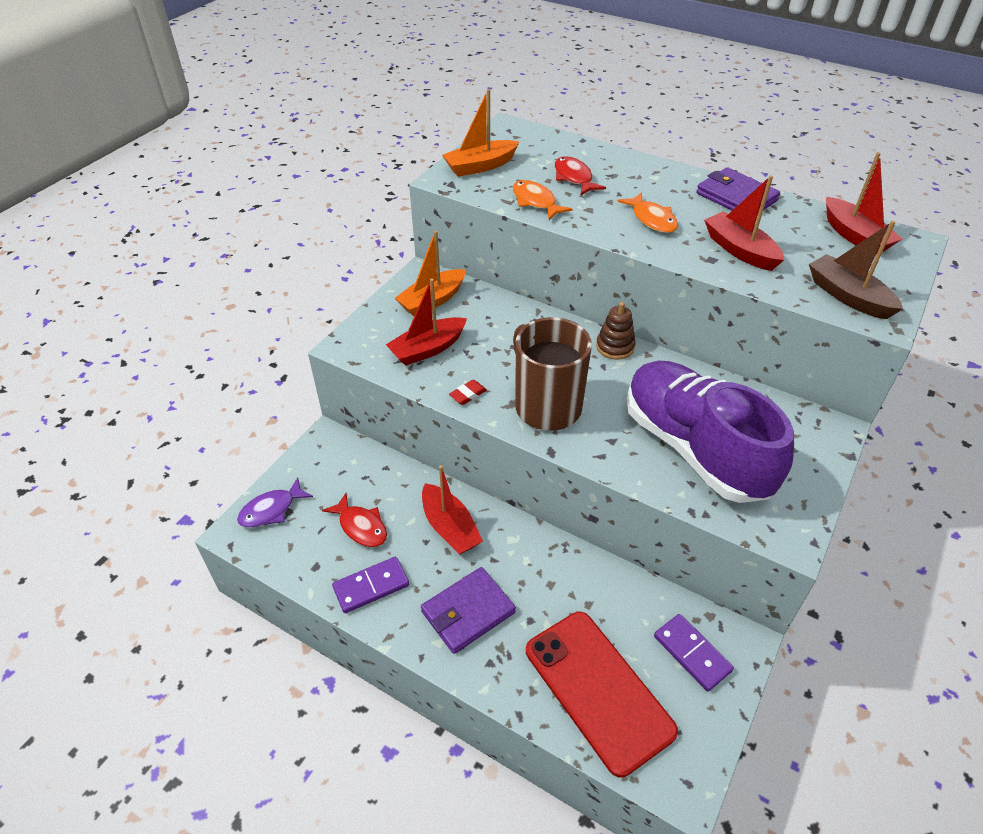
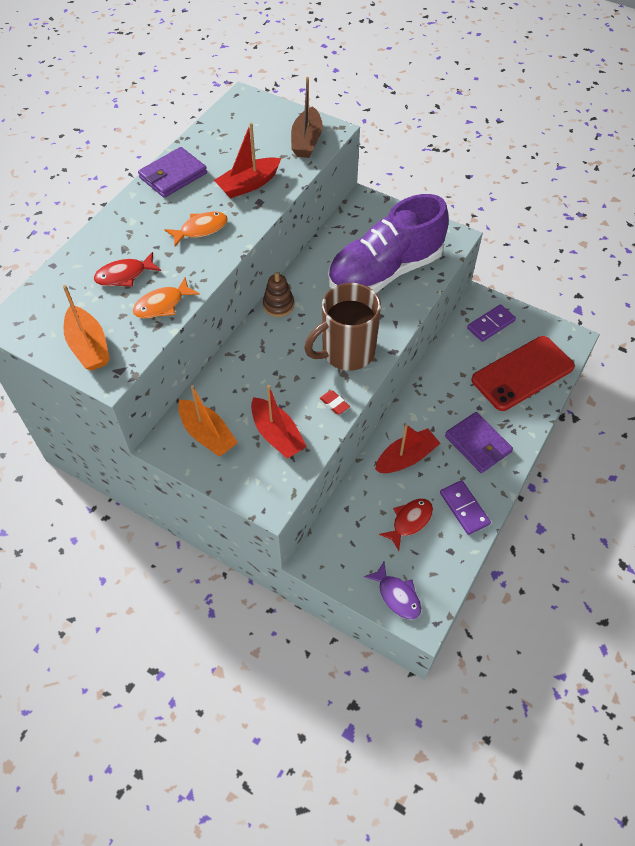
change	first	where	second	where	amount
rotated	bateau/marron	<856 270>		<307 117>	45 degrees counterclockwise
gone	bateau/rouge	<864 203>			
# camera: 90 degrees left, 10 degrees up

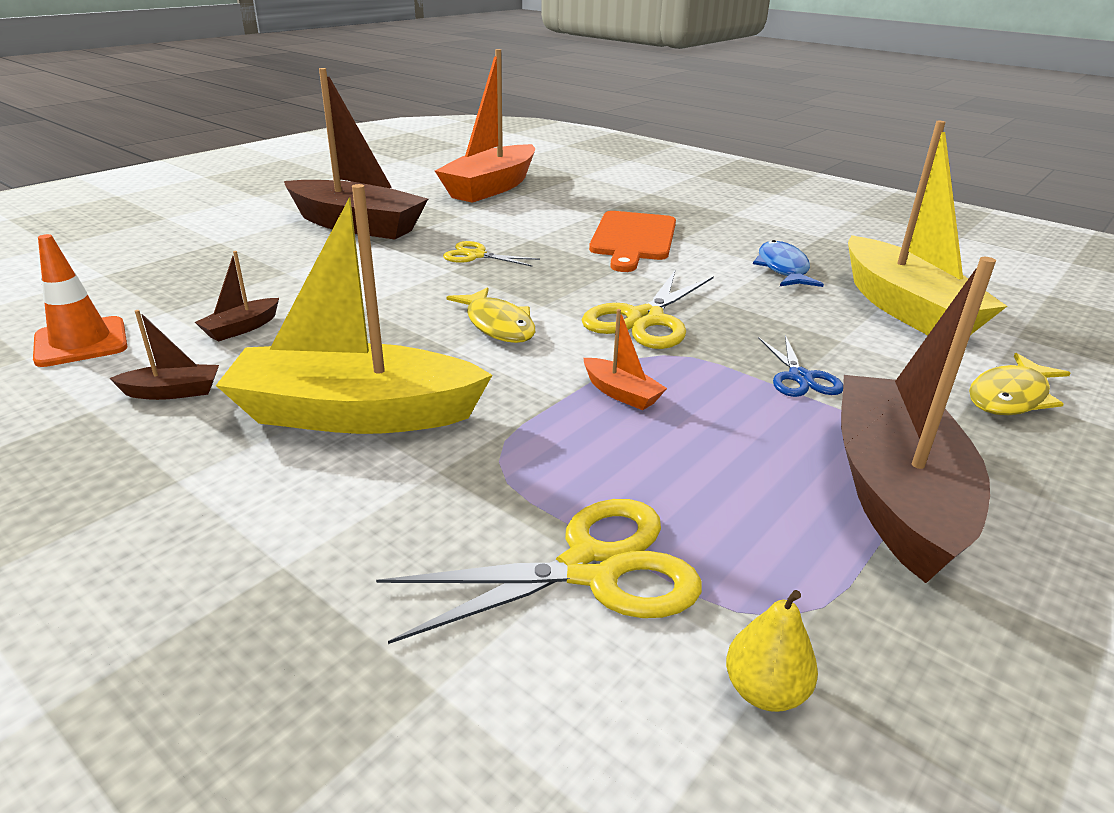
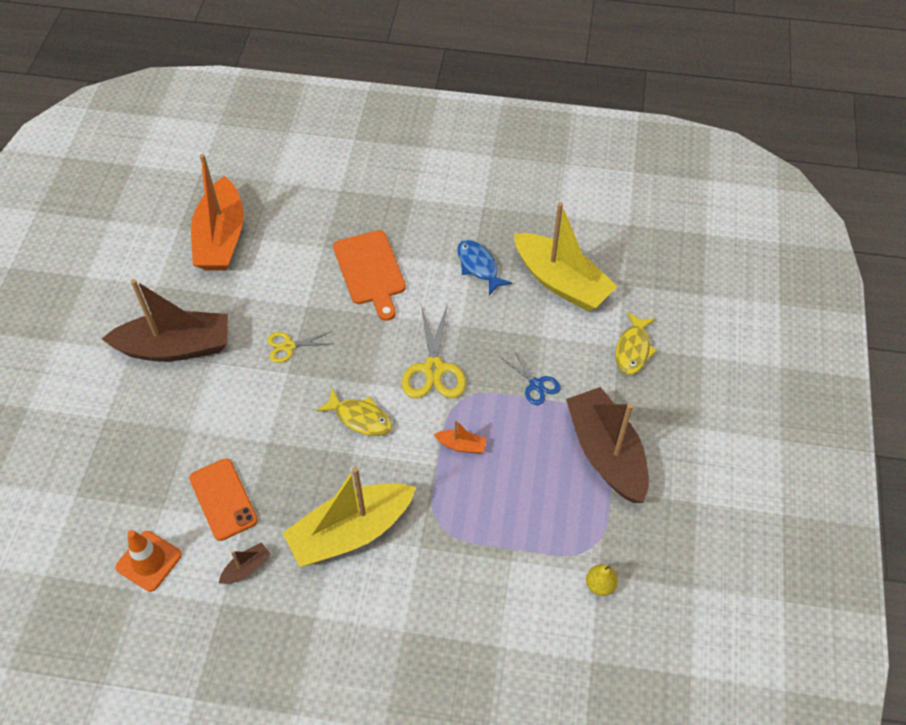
change	first	where	second	where	amount
swapped	bateau/marron	<237 296>	téléphone/orange	<223 499>	
gone	ciseaux/jaune	<539 571>			
# camera: 30 degrees left, 25 degrees up

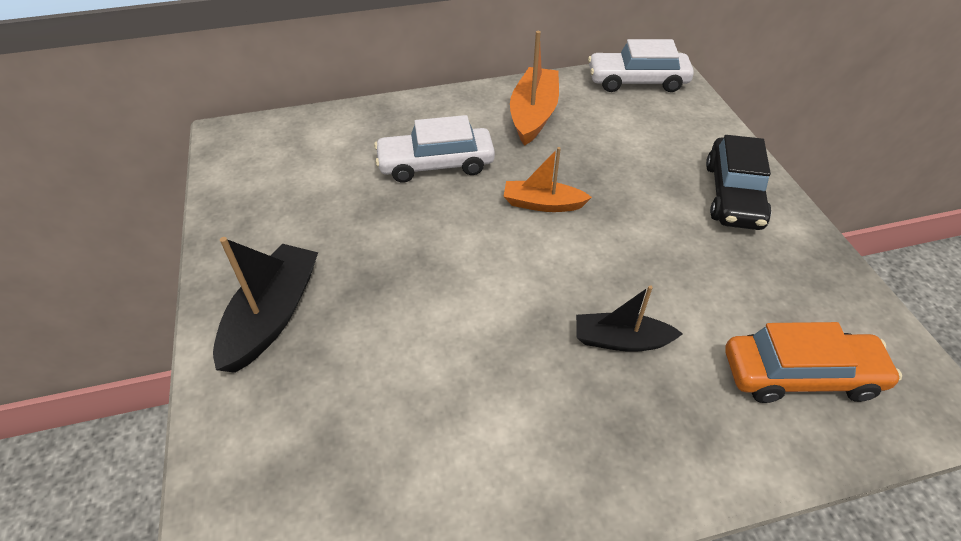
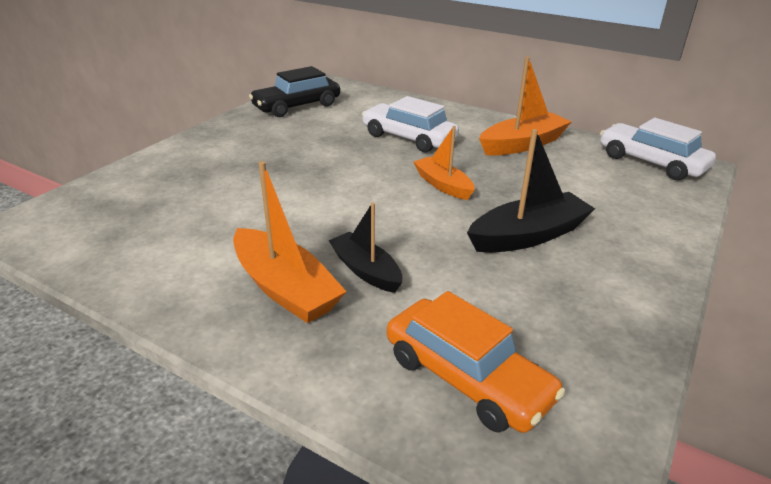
change	first	where	second	where	amount
new			bateau/orange	<290 242>	
shifted	voiture/noir	<738 182>		<294 91>	
shifted	bateau/noir	<265 305>		<531 191>	
# camera: 45 degrees right, 15 degrees down

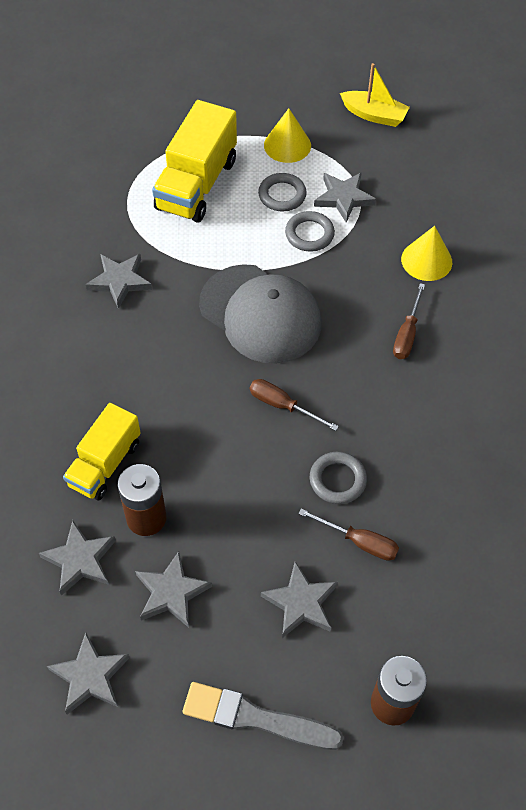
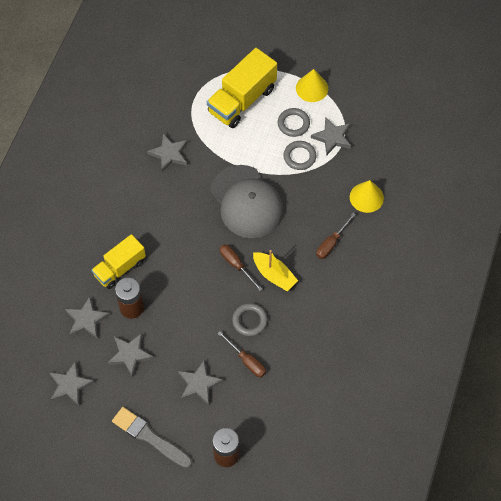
change	first	where	second	where	amount
shifted	bateau/jaune	<375 95>		<275 270>	
# camera: 20 degrees right, 5 degrees up

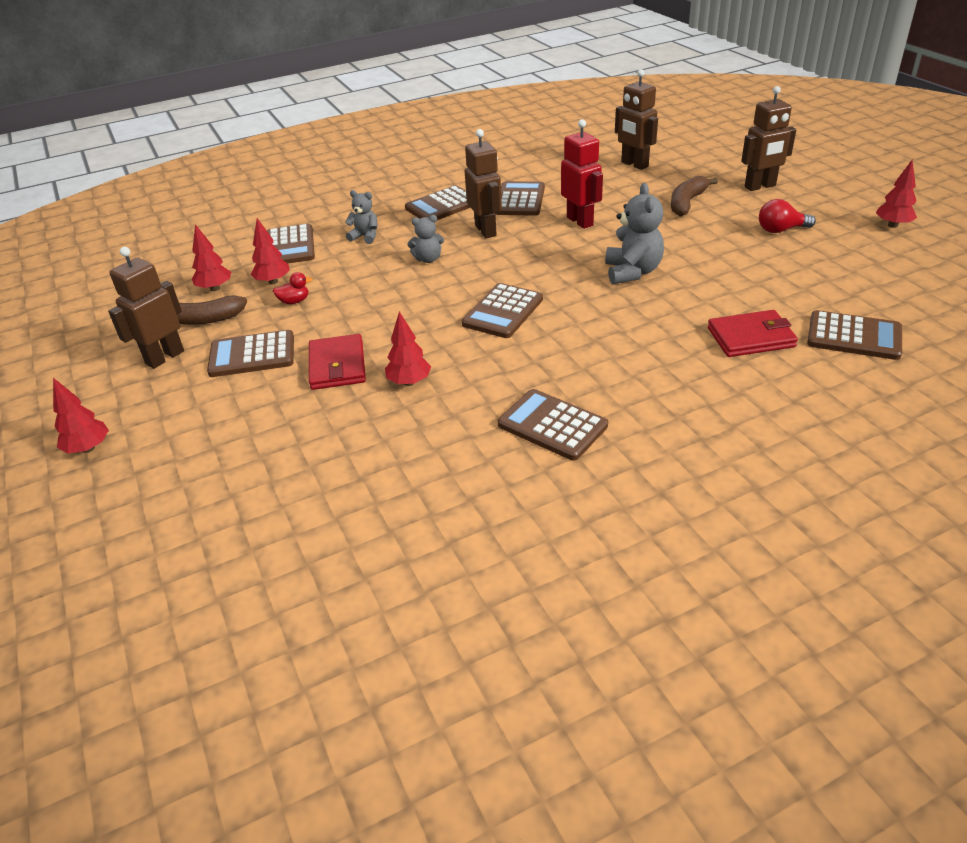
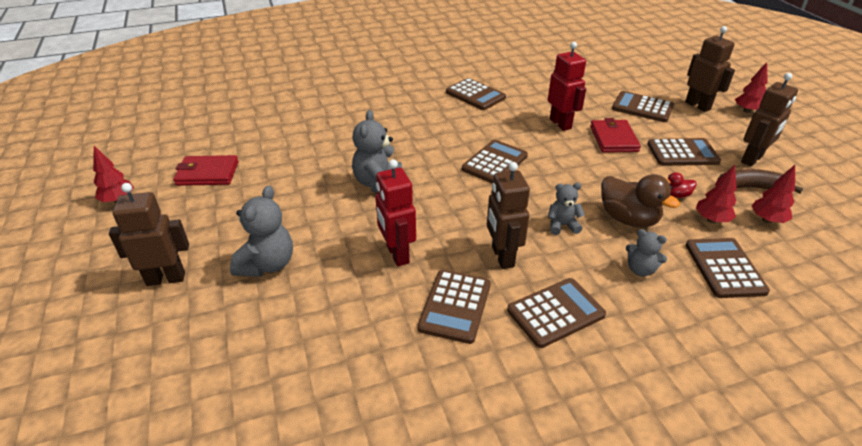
change	first	where	second	where	amount
shifted	portefeuille/rouge	<753 333>		<206 170>	
swapped	banane/marron	<694 196>	ours en peluche/gris	<261 231>	
swapped	arbre/rouge	<408 348>	robot/rouge	<567 86>	
new			canard/marron	<640 201>	
shifted	calculatrice/marron	<854 335>		<643 106>	
shifted	robot/marron	<636 119>		<710 69>	
gone	ampoule/rouge	<787 216>			
# camera: 175 degrees left, 0 degrees up

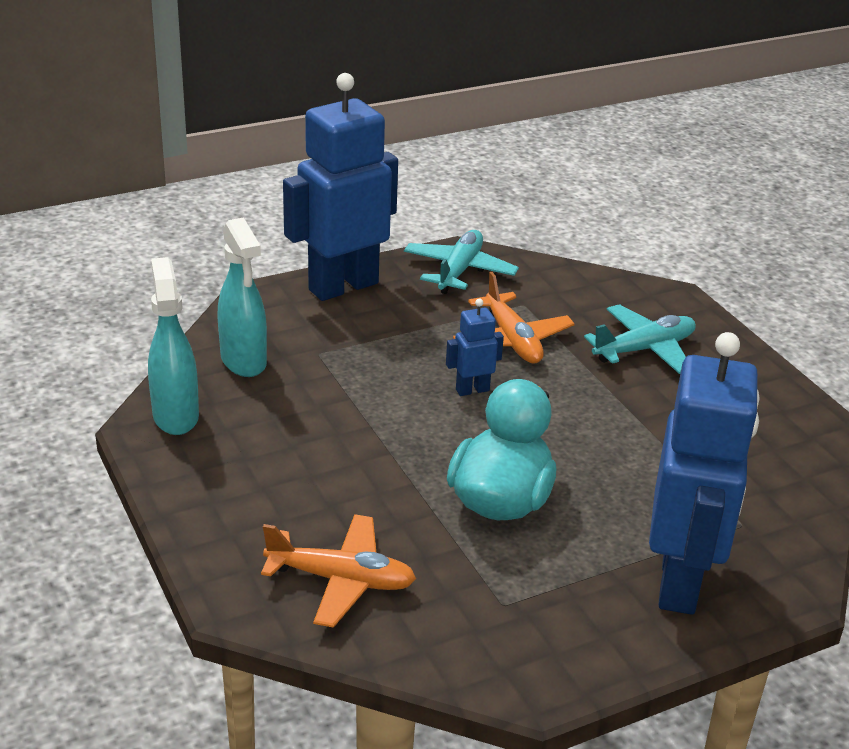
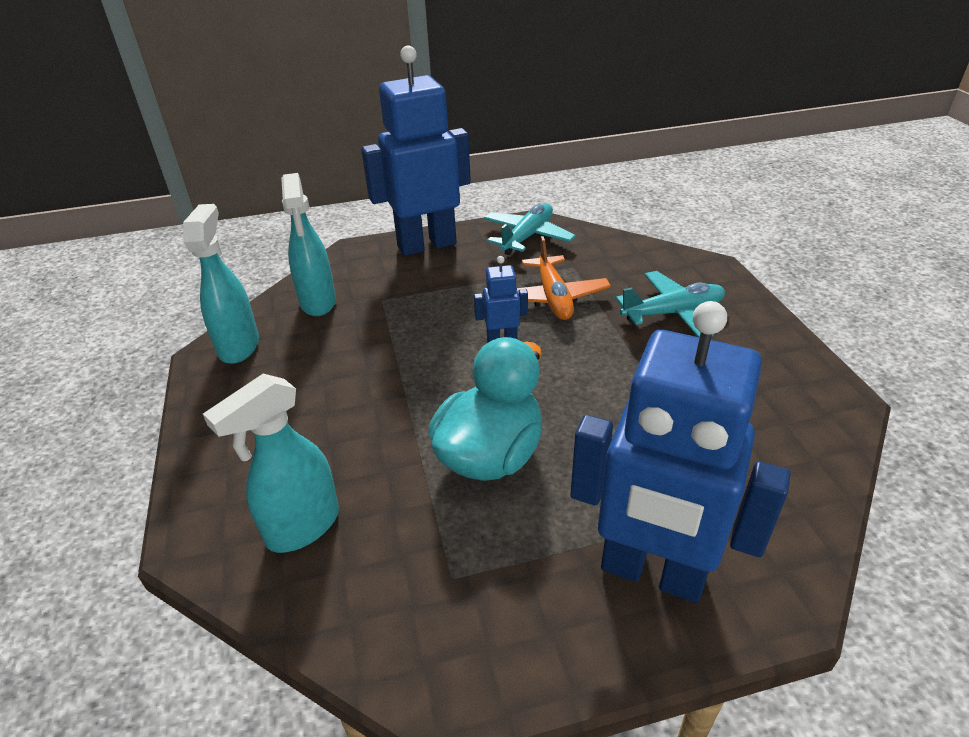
change	first	where	second	where	amount
swapped	avion/orange	<338 571>	vaporisateur/turquoise	<271 463>	
rotated	robot/bleu	<704 473>		<680 452>	90 degrees clockwise
# camera: 15 degrees right, 5 degrees up

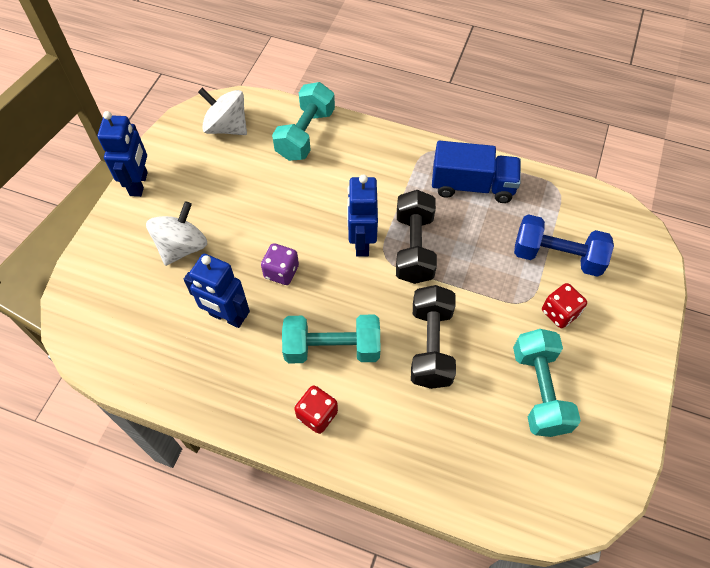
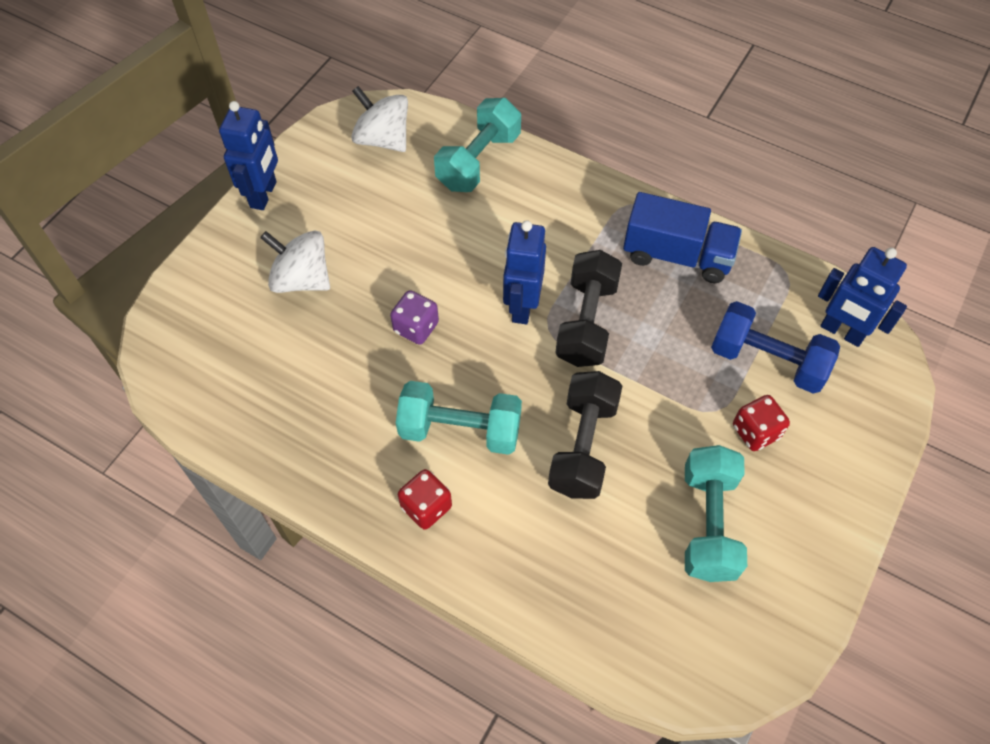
change	first	where	second	where	amount
rotated	toupie/blanc	<176 233>		<295 262>	105 degrees counterclockwise
shifted	robot/bleu	<217 291>		<862 297>	
# camera: 10 degrees right, 0 degrees up

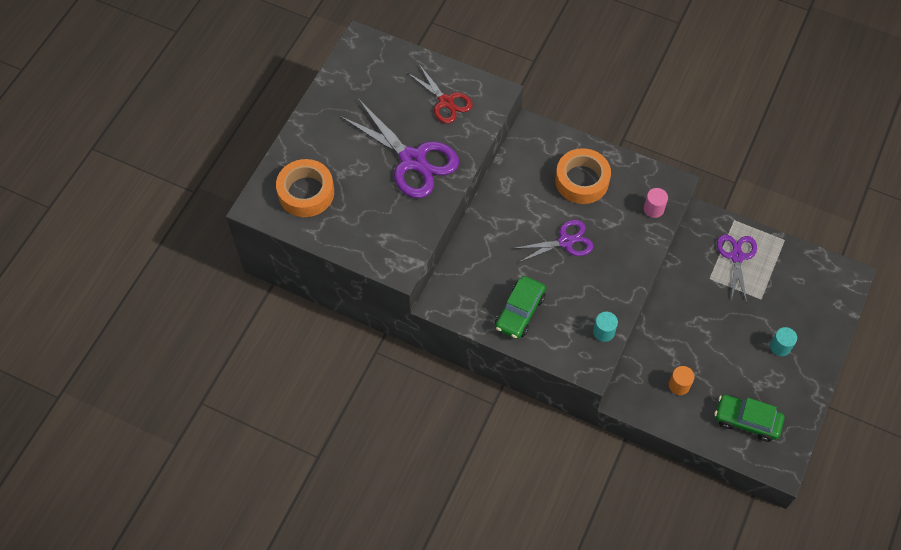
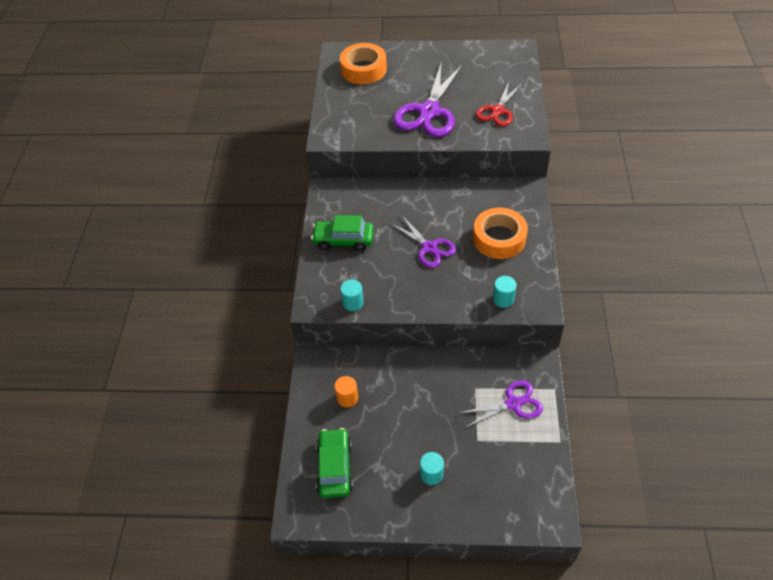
change	first	where	second	where	amount
repainted	cylindre/rose	<656 203>	cylindre/turquoise	<504 292>	
# camera: 70 degrees right, 10 degrees down

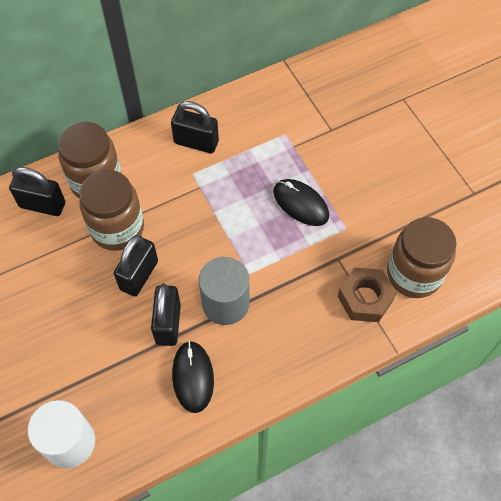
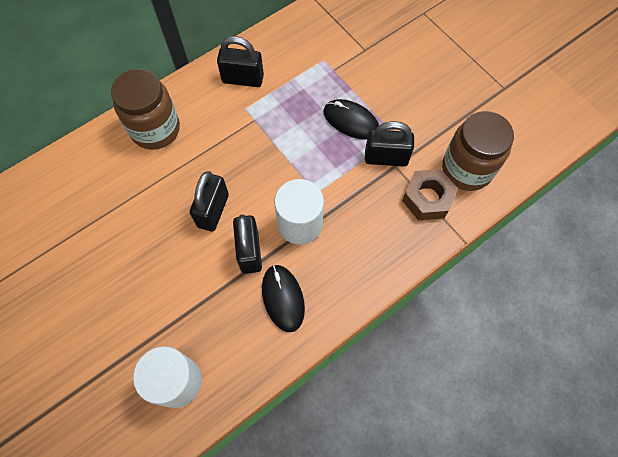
change	first	where	second	where	amount
repainted	cylindre/gris	<224 291>	cylindre/blanc	<299 212>	
shifted	cadenas/noir	<37 191>		<389 144>	
gone	bocal/marron	<111 210>			
# camera: 10 degrees left, 5 degrees up

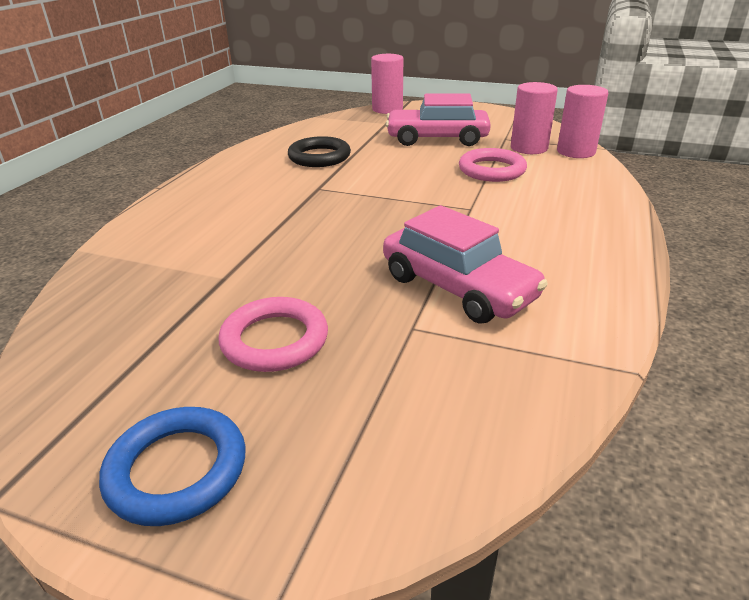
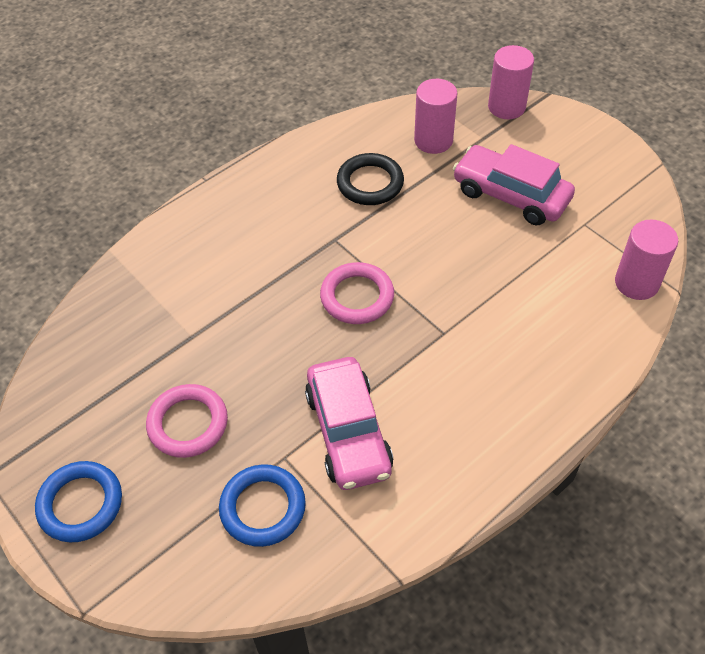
change	first	where	second	where	amount
new			anneau/bleu	<262 505>	
shifted	anneau/rose	<493 165>		<357 293>	
shifted	cylindre/rose	<534 118>		<435 116>	
# camera: 30 degrees right, 20 degrees up

